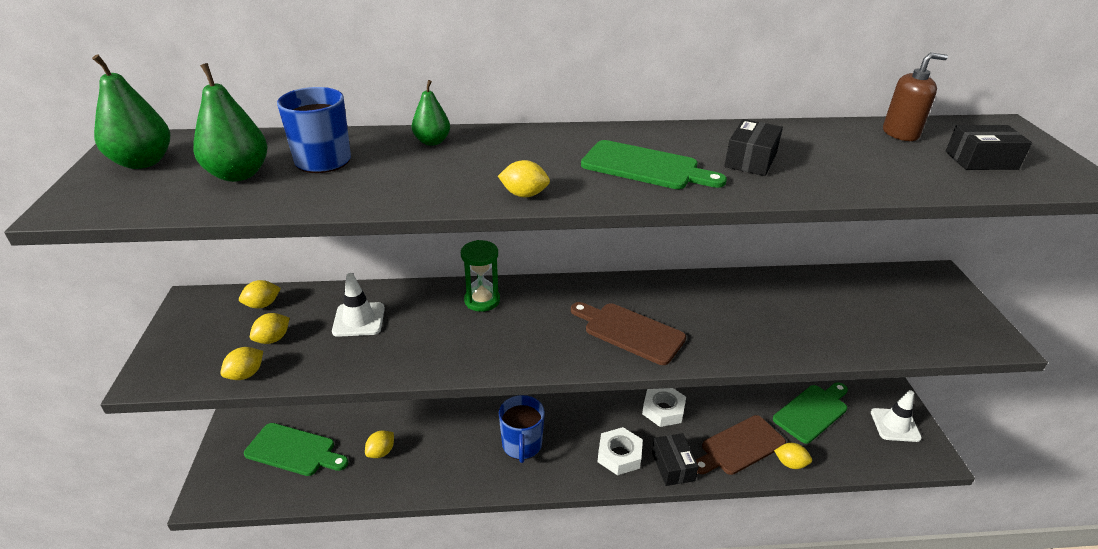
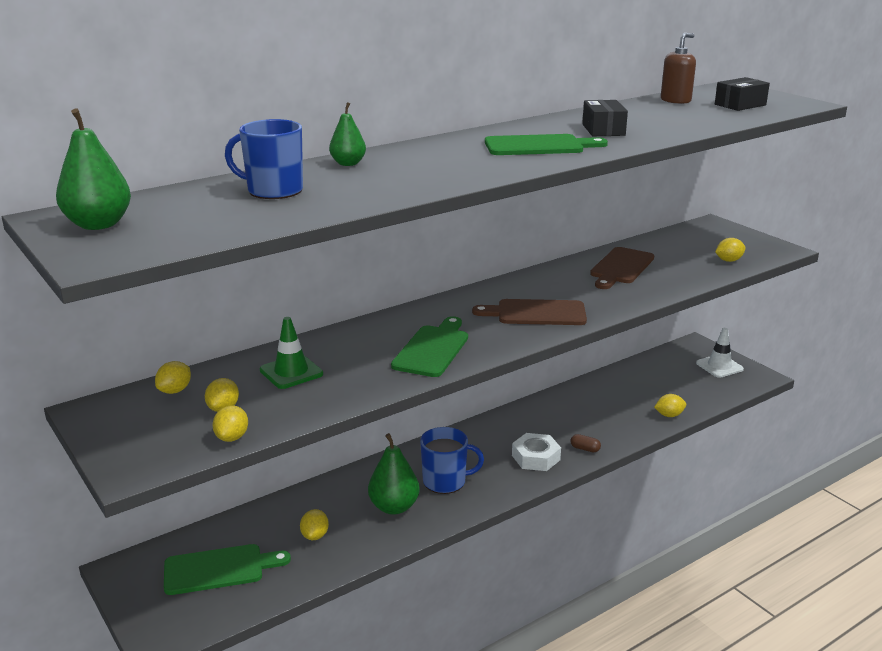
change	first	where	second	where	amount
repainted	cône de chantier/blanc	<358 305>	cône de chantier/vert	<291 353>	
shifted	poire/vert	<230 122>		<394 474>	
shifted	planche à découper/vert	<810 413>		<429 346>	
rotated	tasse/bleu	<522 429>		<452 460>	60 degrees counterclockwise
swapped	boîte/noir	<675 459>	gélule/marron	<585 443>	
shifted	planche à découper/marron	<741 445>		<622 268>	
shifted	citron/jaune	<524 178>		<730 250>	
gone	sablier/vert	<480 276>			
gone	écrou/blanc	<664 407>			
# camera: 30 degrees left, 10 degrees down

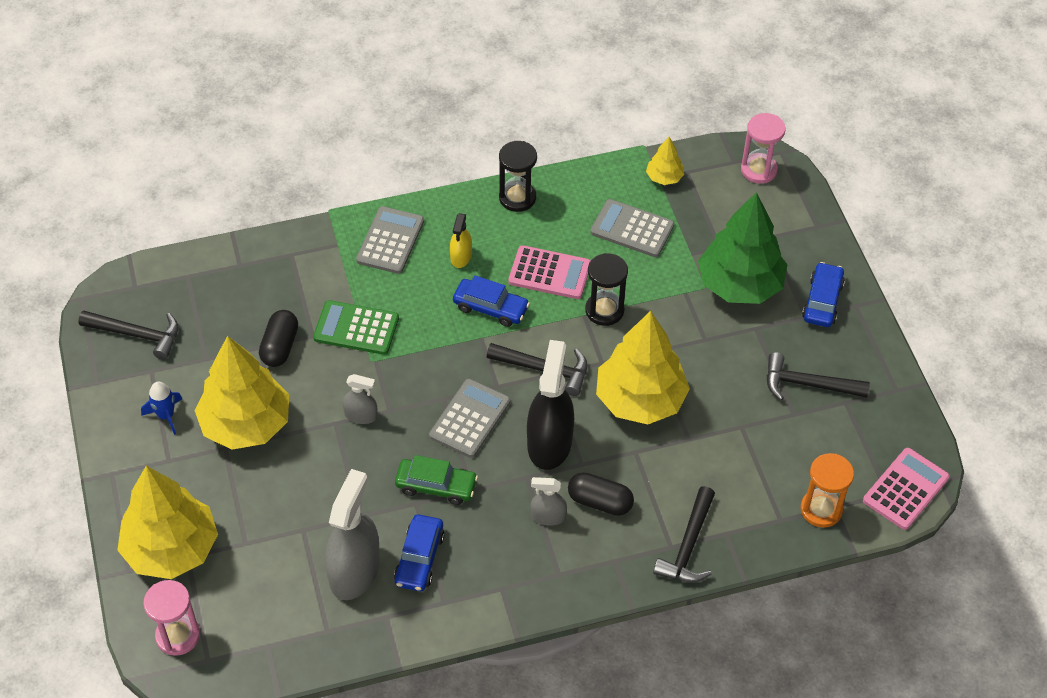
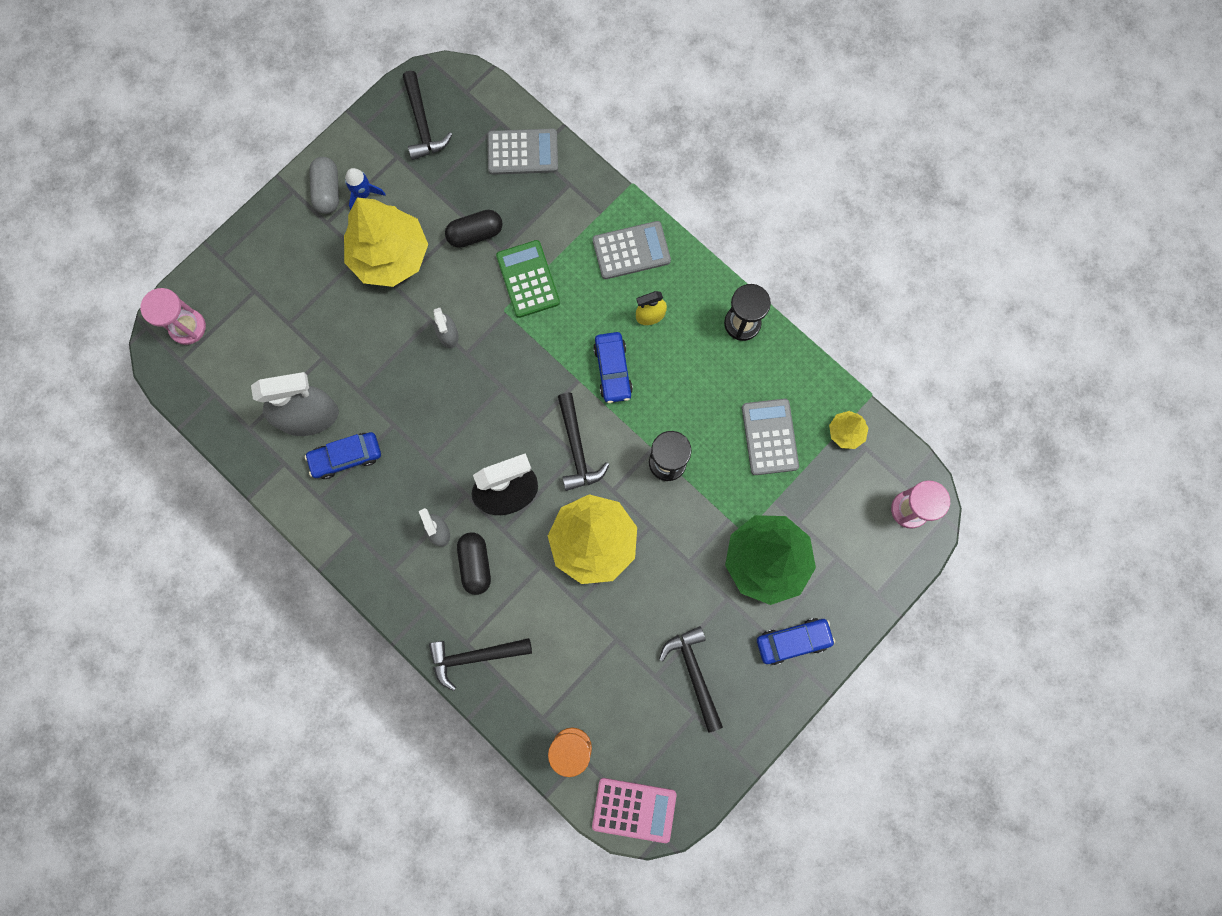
change	first	where	second	where	amount
new			gélule/gris	<324 185>	
shifted	calculatrice/gris	<469 418>		<522 151>	
gone	arbre/jaune	<167 522>			
gone	voiture/vert	<436 480>			
gone	calculatrice/rose	<549 272>			
# camera: 60 degrees right, 25 degrees up

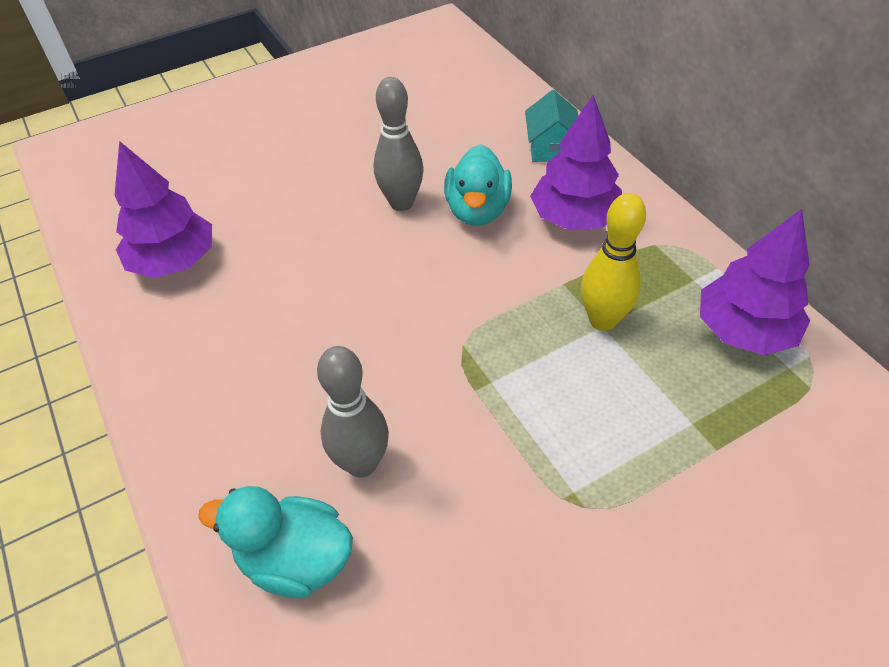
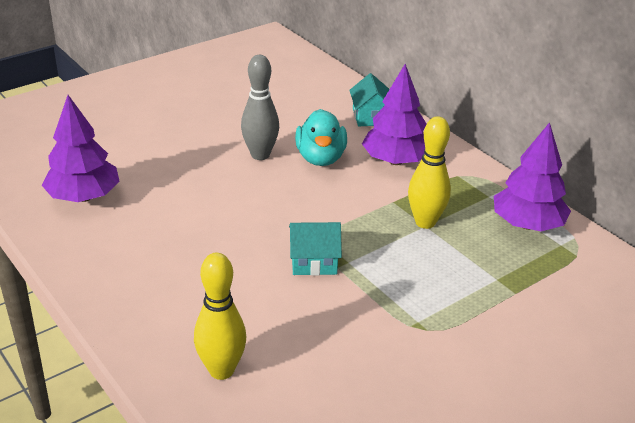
change	first	where	second	where	amount
swapped	canard/turquoise	<275 542>	quille/jaune	<220 316>	
new			maison/turquoise	<315 249>	
gone	quille/gris	<353 412>			
# camera: 10 degrees left, 15 degrees down

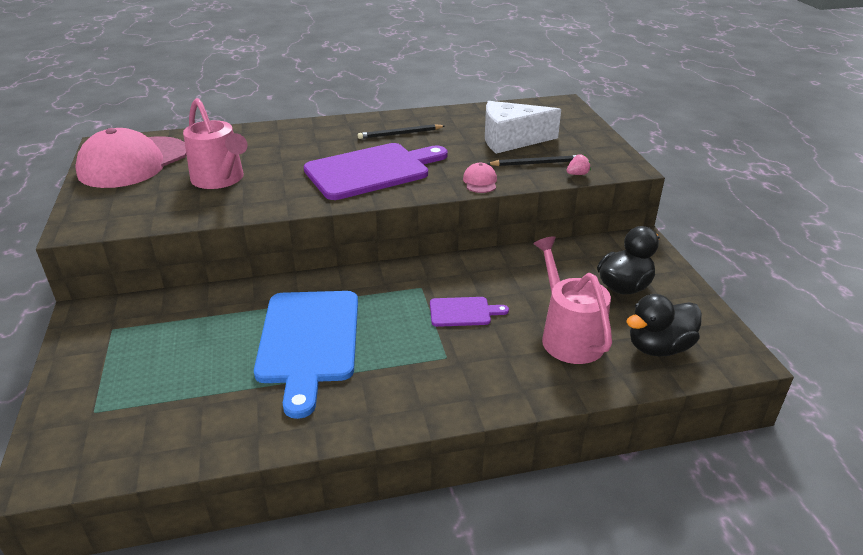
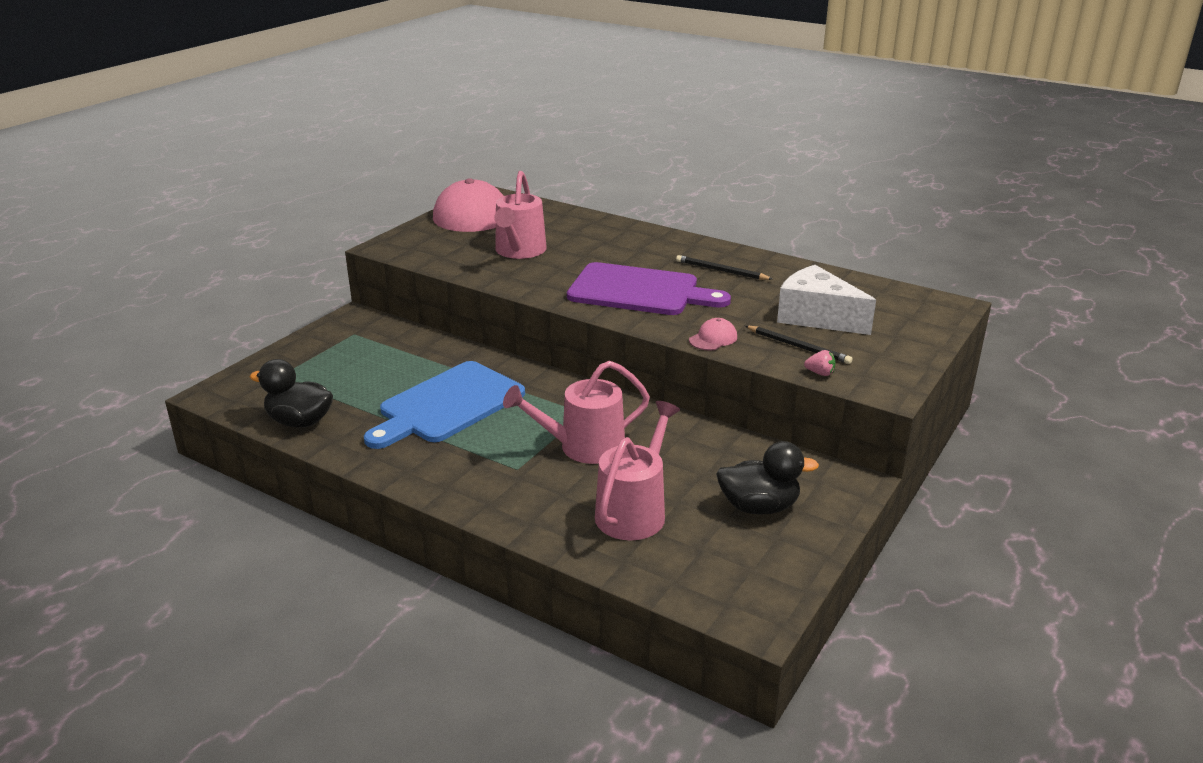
change	first	where	second	where	amount
shifted	canard/noir	<664 325>		<291 393>	
swapped	planche à découper/violet	<469 312>	arrosoir/rose	<576 412>	
# camera: 45 degrees right, 5 degrees down

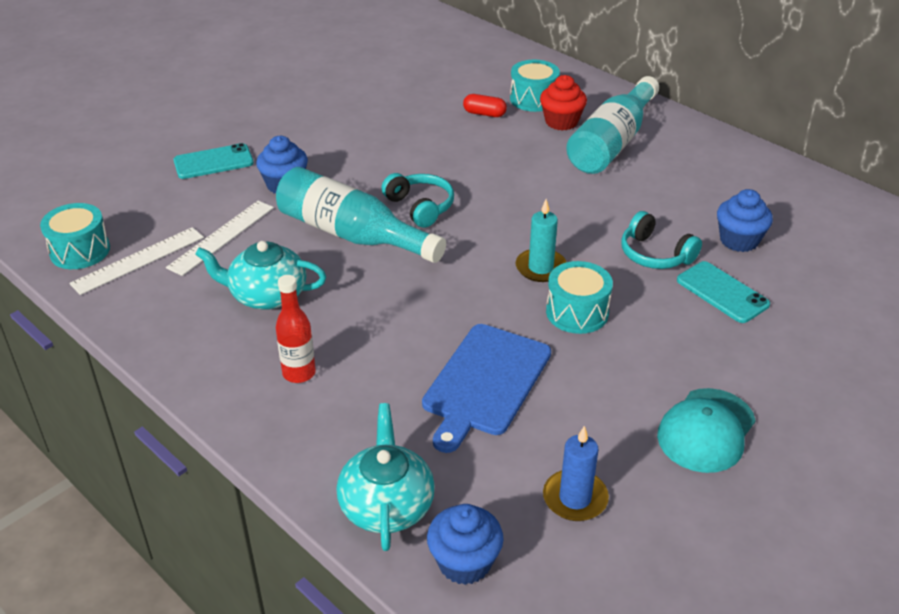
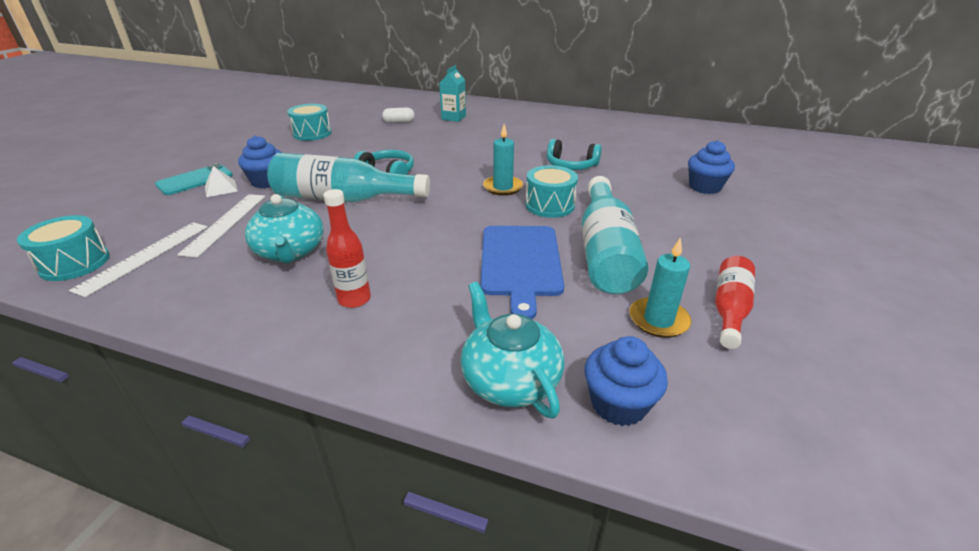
change	first	where	second	where	amount
new			pyramide/blanc	<221 181>	
rotated	théière/turquoise	<260 275>		<284 229>	90 degrees counterclockwise
shifted	tambour/turquoise	<535 86>		<309 122>	
repainted	gélule/rouge	<485 105>	gélule/blanc	<398 115>	
swapped	muffin/rouge	<563 103>	brique de lait/turquoise	<452 93>	
shifted	bouteille/turquoise	<612 125>		<615 235>	
repainted	bougie/bleu	<576 473>	bougie/turquoise	<660 287>	
shifted	muffin/bleu	<745 220>		<711 167>	
new			bouteille/rouge	<735 302>	
gone	casquette/turquoise	<706 430>			
gone	téléphone/turquoise	<723 292>			
# camera: 25 degrees left, 5 degrees down

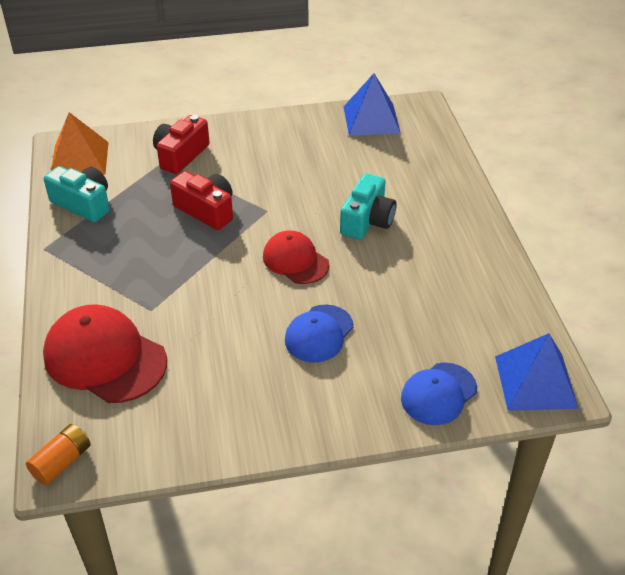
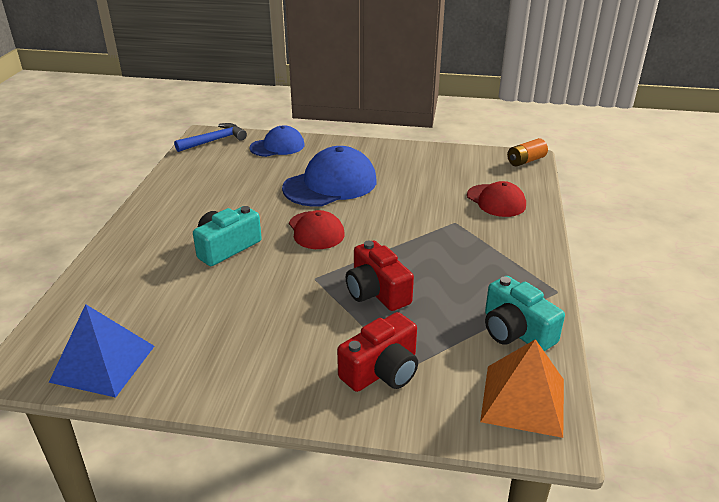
change	first	where	second	where	amount
swapped	pyramide/bleu	<537 372>	marteau/bleu	<210 137>	
scaled	casquette/bleu	<319 334>		<329 176>	x1.62
scaled	casquette/rouge	<105 353>		<496 199>	x0.62
# camera: 160 degrees left, 10 degrees down

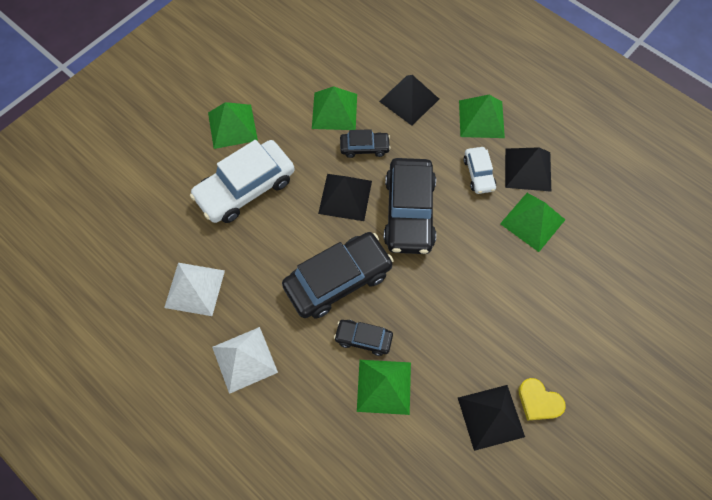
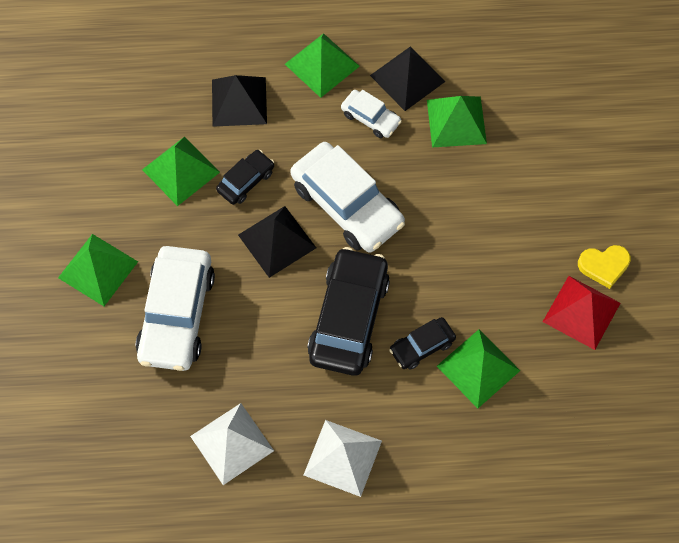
change	first	where	second	where	amount
repainted	voiture/noir	<410 206>	voiture/blanc	<347 197>	
repainted	pyramide/noir	<491 418>	pyramide/rouge	<581 313>	
# camera: 45 degrees left, 0 degrees up

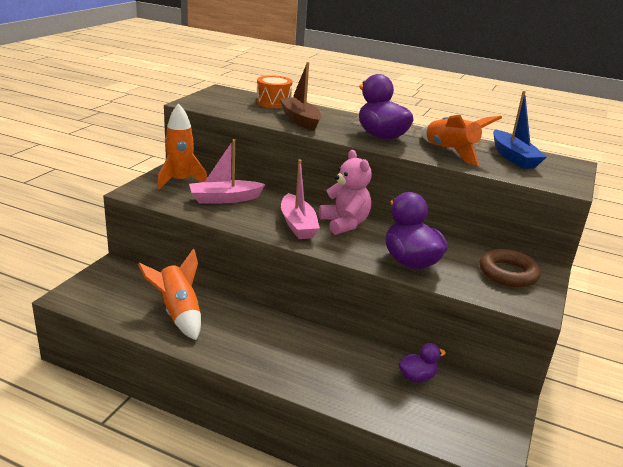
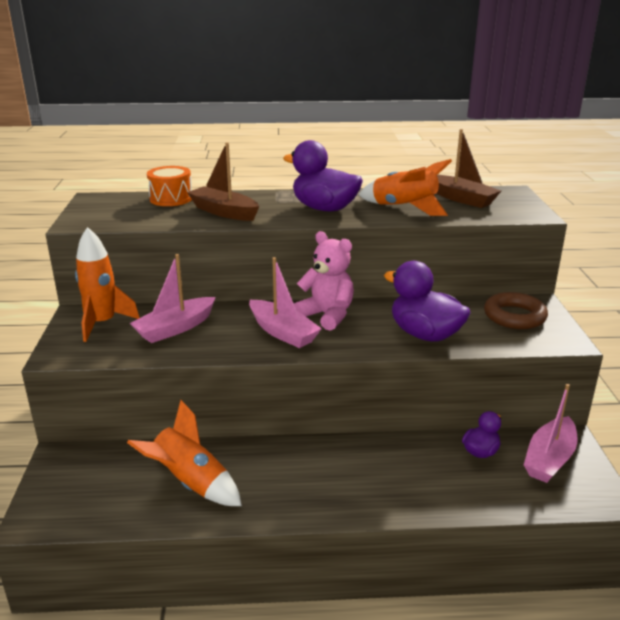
change	first	where	second	where	amount
repainted	bateau/bleu	<520 130>	bateau/marron	<468 168>	
new			bateau/rose	<551 433>	
# camera: 25 degrees left, 0 degrees up

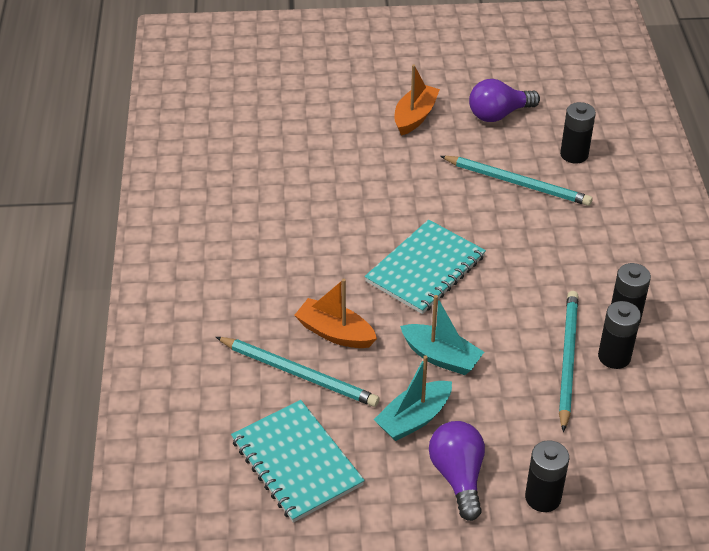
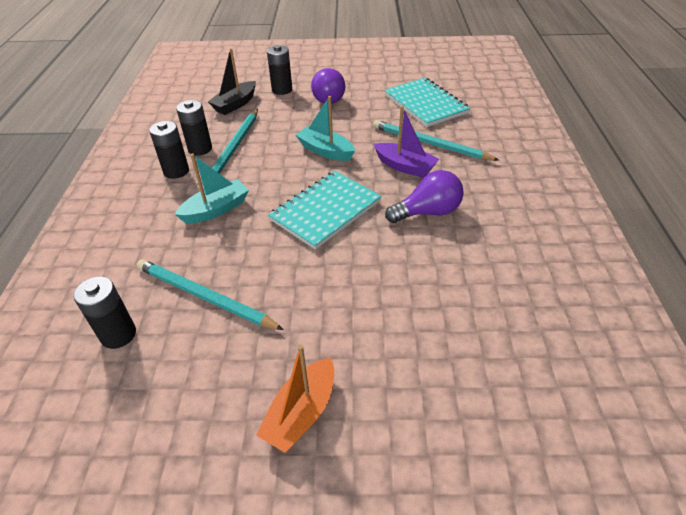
change	first	where	second	where	amount
shifted	bateau/turquoise	<413 398>		<212 188>	
new			bateau/noir	<232 81>	
repainted	bateau/orange	<335 313>	bateau/violet	<406 142>	
shifted	ampoule/violet	<504 100>		<424 196>	
# camera: 175 degrees left, 0 degrees up

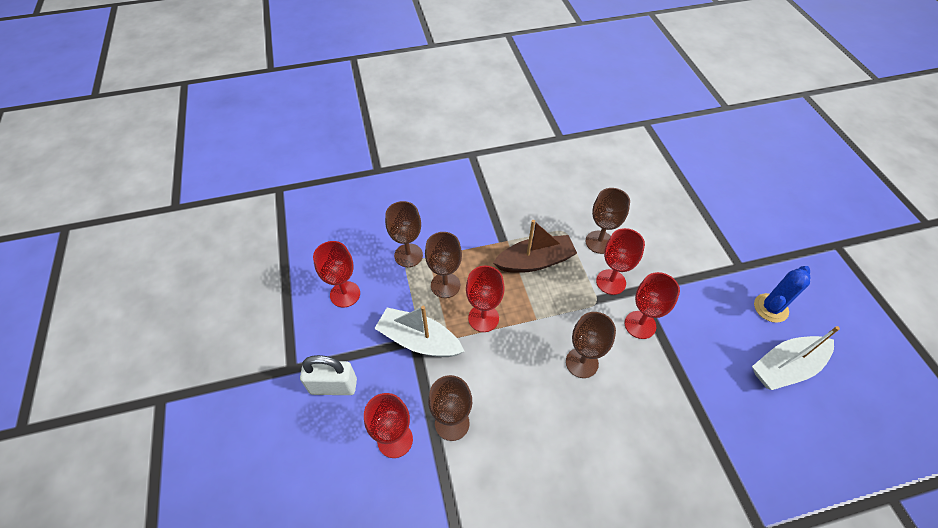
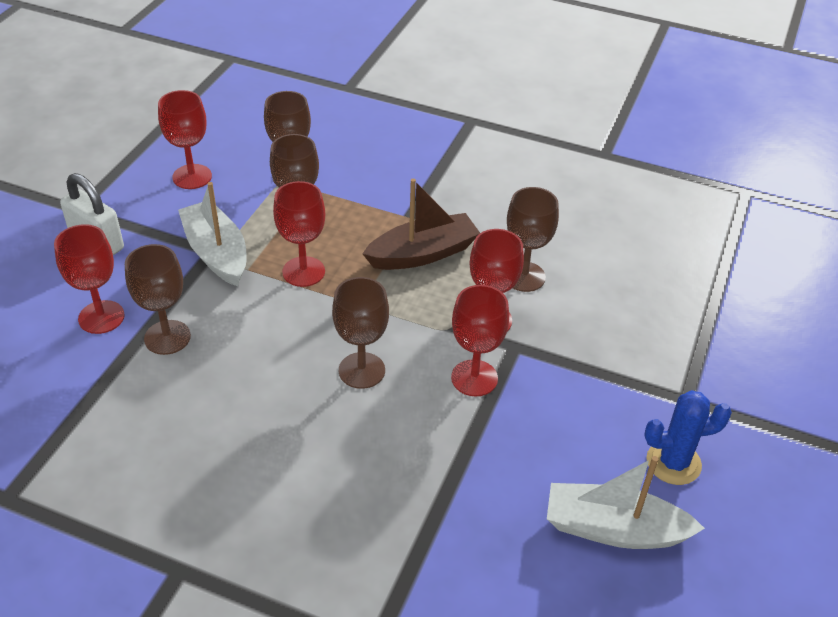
change	first	where	second	where	amount
rotated	bateau/marron	<535 246>		<421 224>	45 degrees counterclockwise
# camera: 35 degrees right, 10 degrees down

